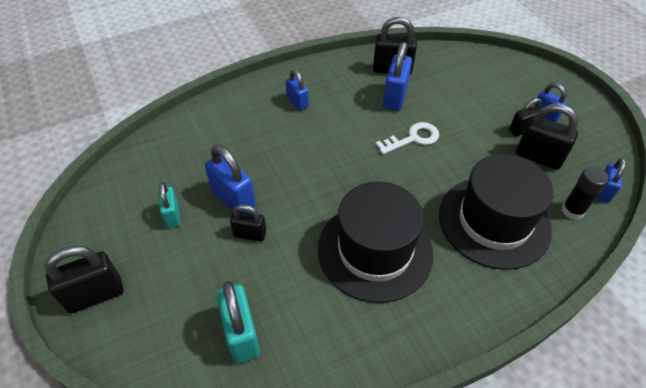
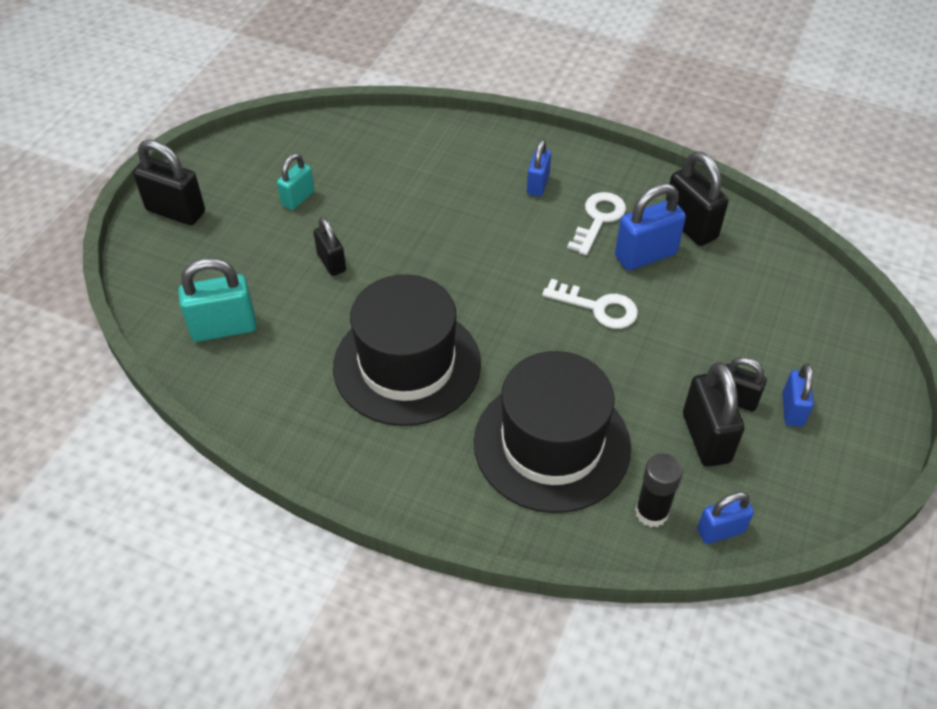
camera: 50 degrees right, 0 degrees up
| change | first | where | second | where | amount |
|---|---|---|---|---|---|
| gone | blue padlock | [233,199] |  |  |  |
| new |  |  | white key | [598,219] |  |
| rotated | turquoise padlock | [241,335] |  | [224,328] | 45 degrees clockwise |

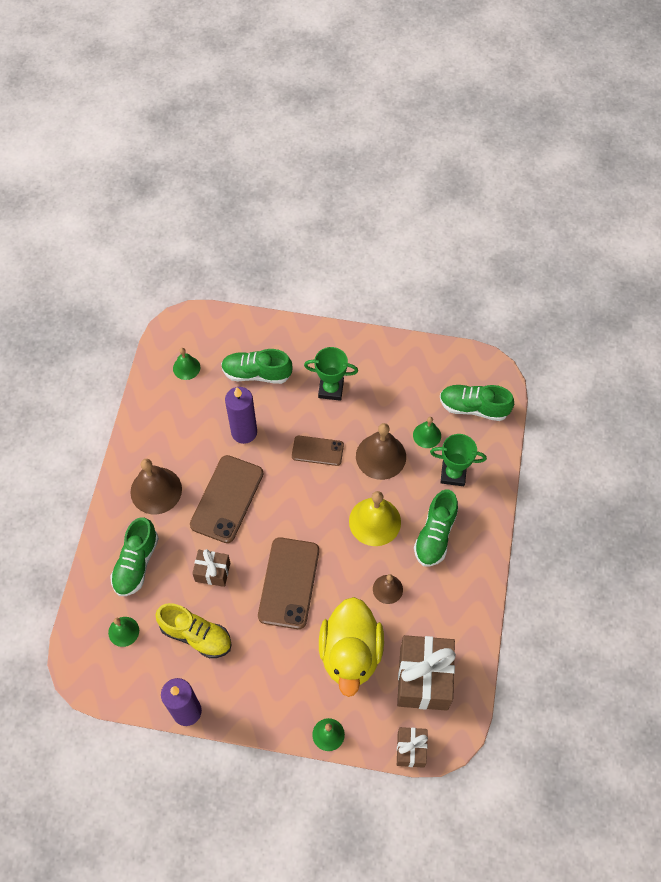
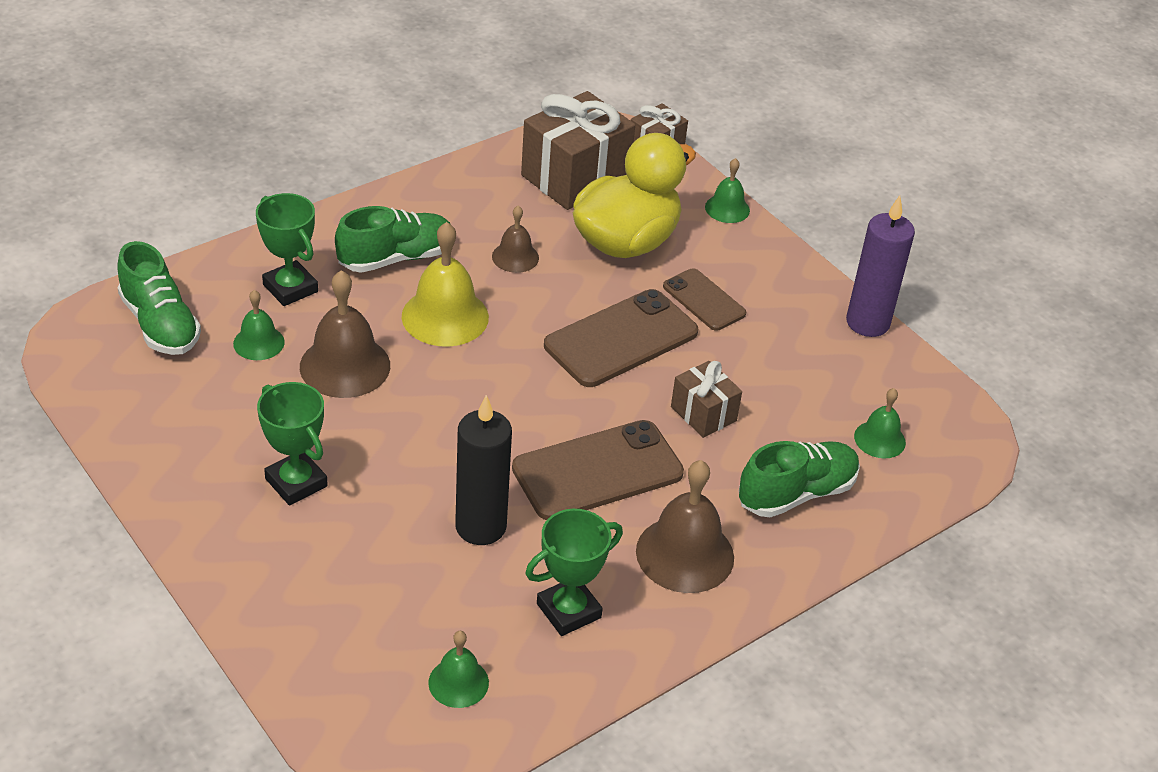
camera: 140 degrees left, 20 degrees down
| change | first | where | second | where | amount |
|---|---|---|---|---|---|
| gone | yellow shoe | [196,635] |  |  |  |
| gone | green shoe | [256,373] |  |  |  |
| new |  |  | green trophy | [568,611] |  |
| shifted | brown phone | [317,451] |  | [704,300] |  |
| repainted | purple candle | [244,432] | black candle | [480,527] |  |

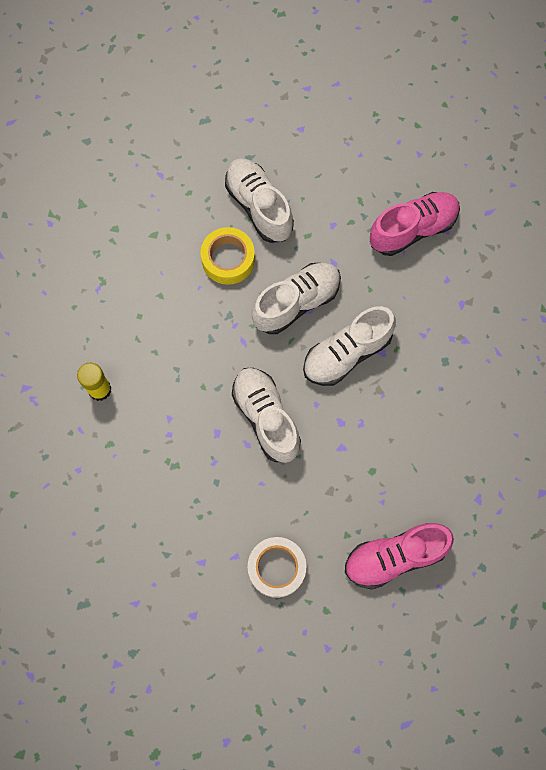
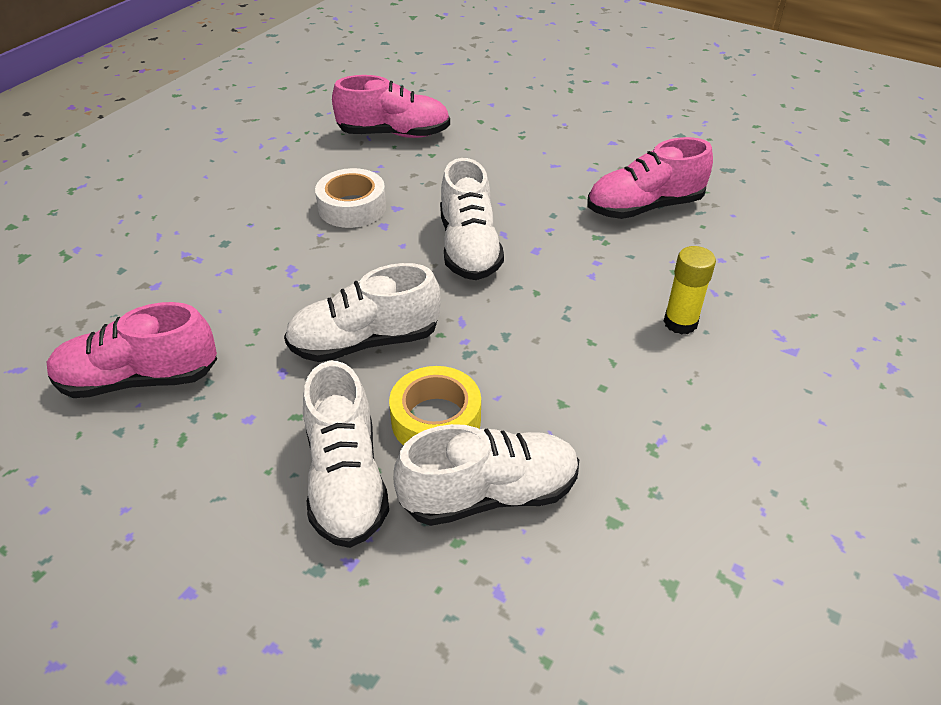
camera: 160 degrees left, 30 degrees down
| change | first | where | second | where | amount |
|---|---|---|---|---|---|
| new |  |  | pink shoe | [644,207] |  |
| shifted | white tape | [276,568] |  | [352,207] |  |
| shifted | white shoe | [347,353] |  | [489,494] |  |

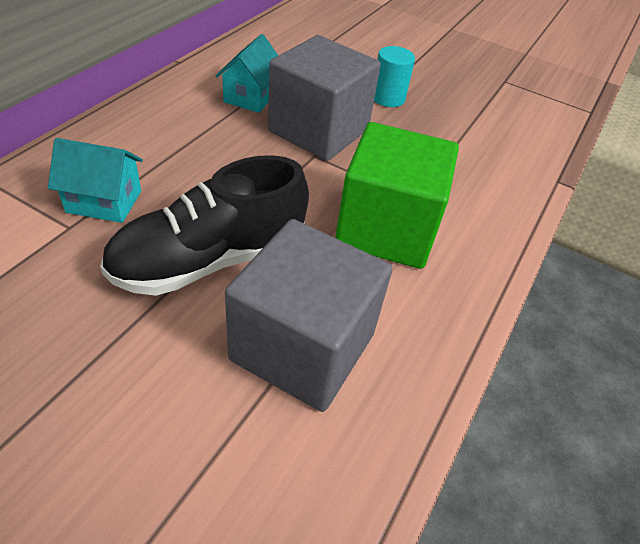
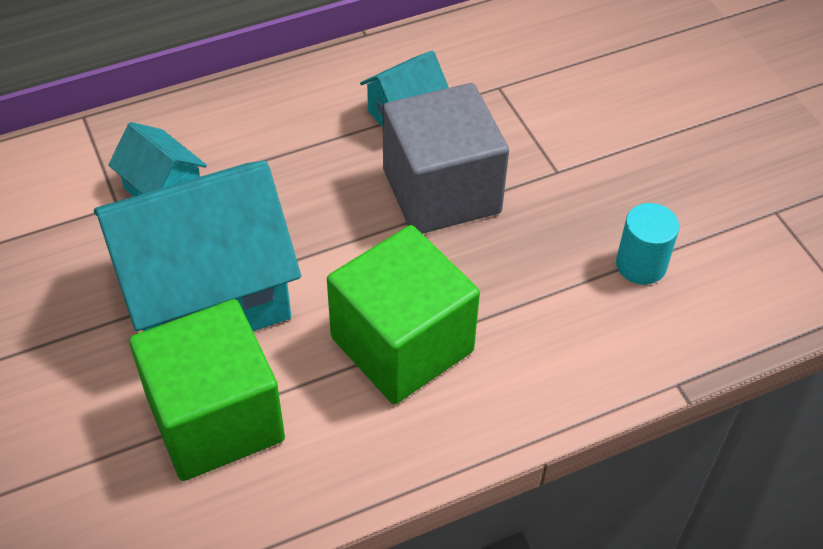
camera: 40 degrees right, 5 degrees up
| change | first | where | second | where | amount |
|---|---|---|---|---|---|
| shifted | turquoise cylinder | [387,98] |  | [641,265] |  |
| swapped | black shoe | [210,260] | turquoise house | [206,296] |  |
| repainted | grey cube | [303,347] | green cube | [215,418] |  |

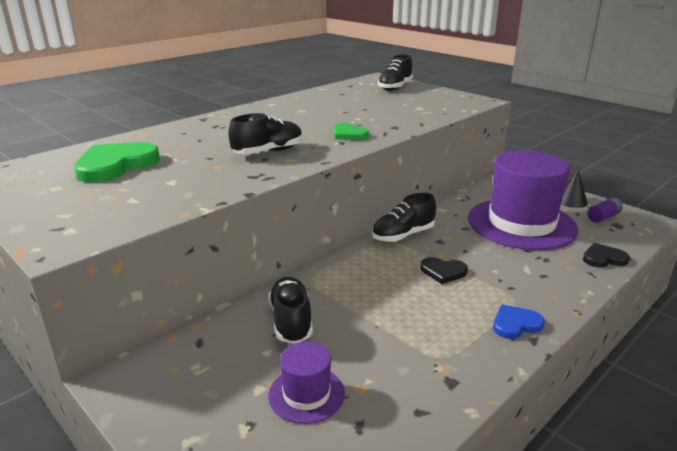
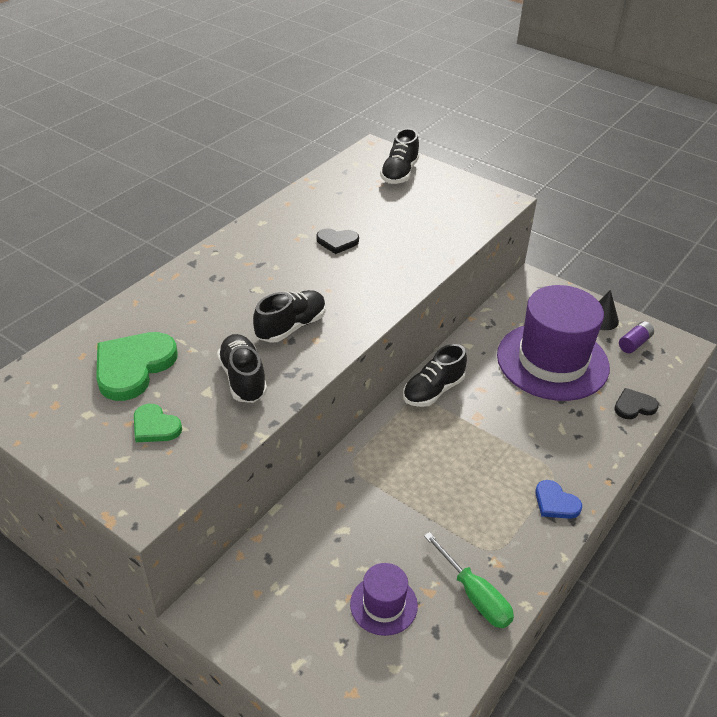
camera: 10 degrees left, 15 degrees up
| change | first | where | second | where | amount |
|---|---|---|---|---|---|
| new |  |  | green screwdriver | [475,595] |  |
| shifted | black shoe | [291,321] |  | [243,378] |  |
| shifted | green heart | [349,134] |  | [155,426] |  |
| shifted | black heart | [443,272] |  | [337,242] |  |
| rotated | blue heart | [515,324] |  | [555,502] | 105 degrees counterclockwise |

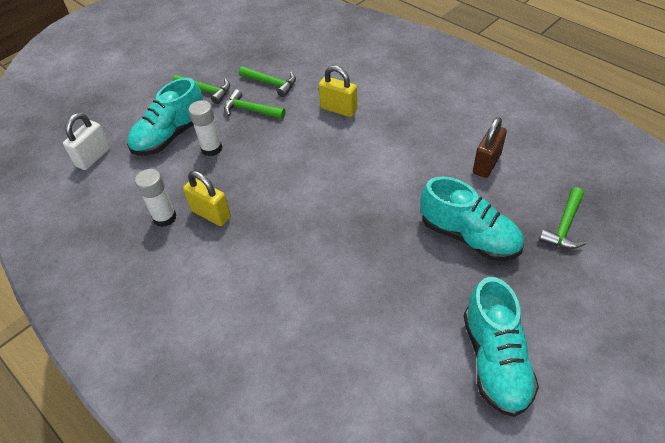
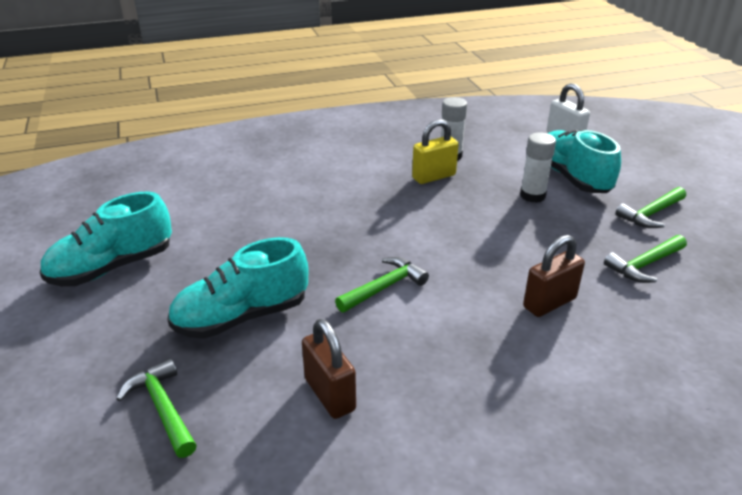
camera: 115 degrees right, 15 degrees down
| change | first | where | second | where | amount |
|---|---|---|---|---|---|
| shifted | green hammer | [250,110] |  | [384,287] |  |
| repainted | yellow padlock | [338,109] | brown padlock | [549,303] |  |
| rotated | turquoise shoe | [495,360] |  | [112,267] | 60 degrees counterclockwise |

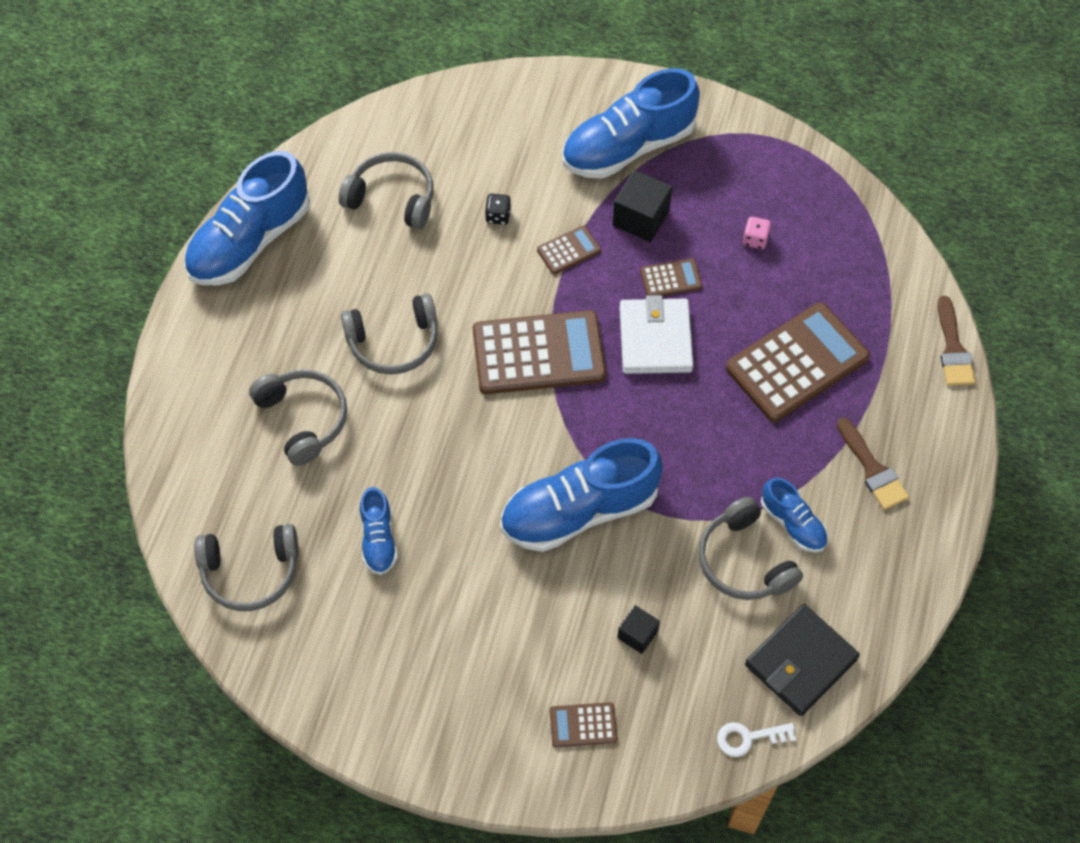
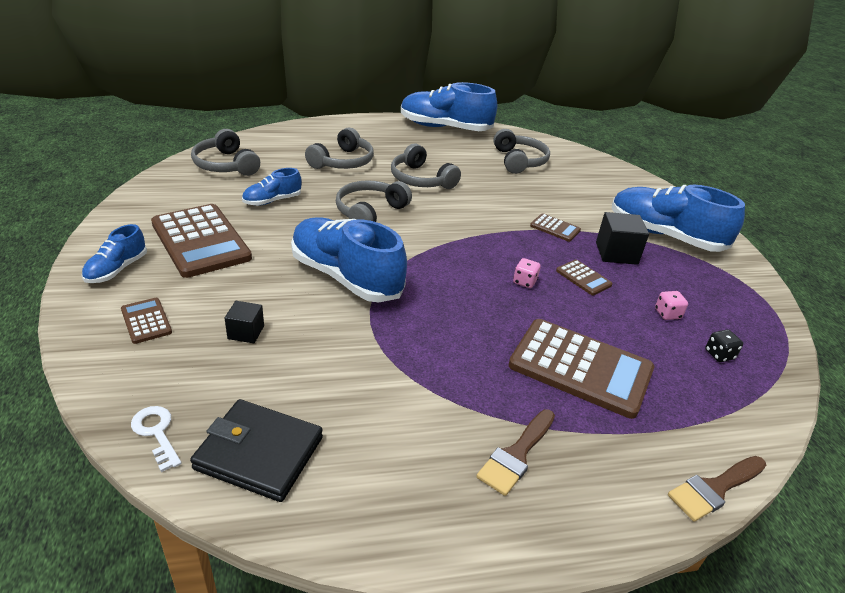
camera: 60 degrees right, 25 degrees down
| change | first | where | second | where | amount |
|---|---|---|---|---|---|
| shifted | brown calculator | [538,353] |  | [200,241] |  |
| shifted | black dice | [498,216] |  | [719,355] |  |
| shifted | grey headphones | [744,561] |  | [370,212] |  |
| shifted | blue shoe | [793,523] |  | [117,269] |  |
| swapped | white wallet | [655,339] | pink dice | [524,282] |  |

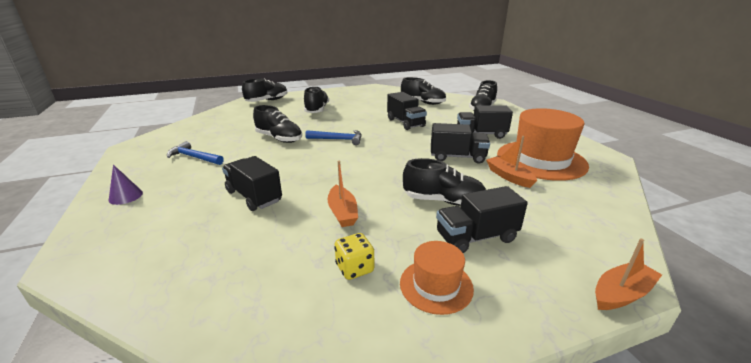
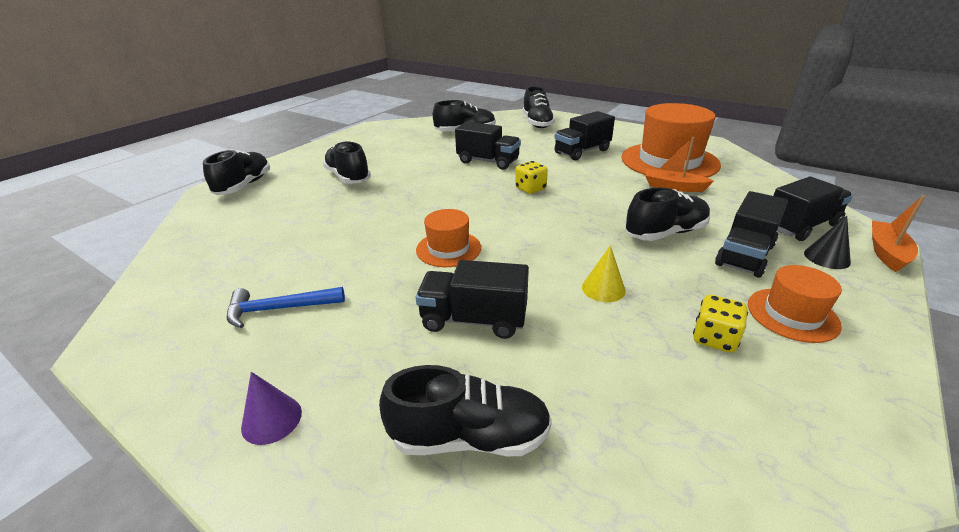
camera: 35 degrees left, 5 degrees up
| change | first | where | second | where | amount |
|---|---|---|---|---|---|
| gone | blue hammer | [338,139] |  |  |  |
| new |  |  | orange hat | [448,249] |  |
| new |  |  | yellow dice | [530,189] |  |
| new |  |  | black cone | [826,257] |  |
| shifted | black shoe | [279,138] |  | [469,437] |  |
| shifted | black truck | [457,157] |  | [800,226] |  |
| swapped | orange boat | [342,212] | yellow cone | [603,288] |  |

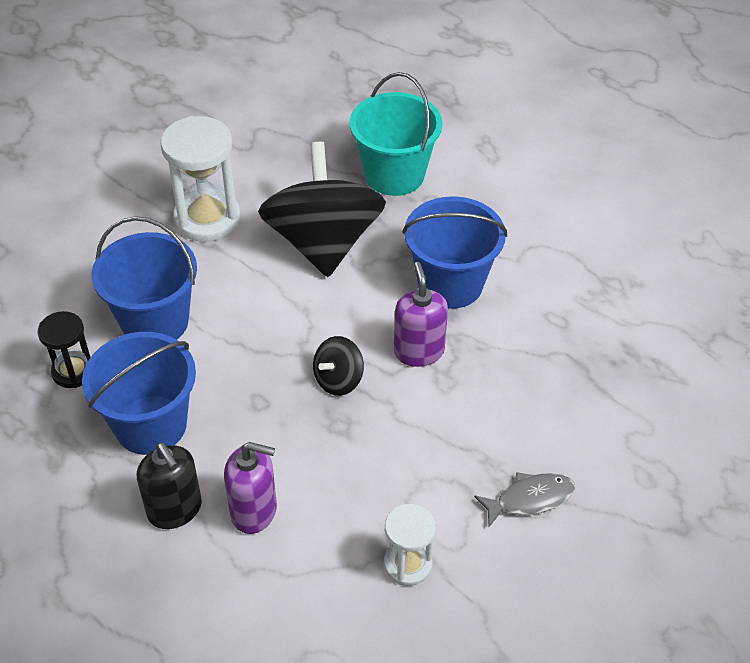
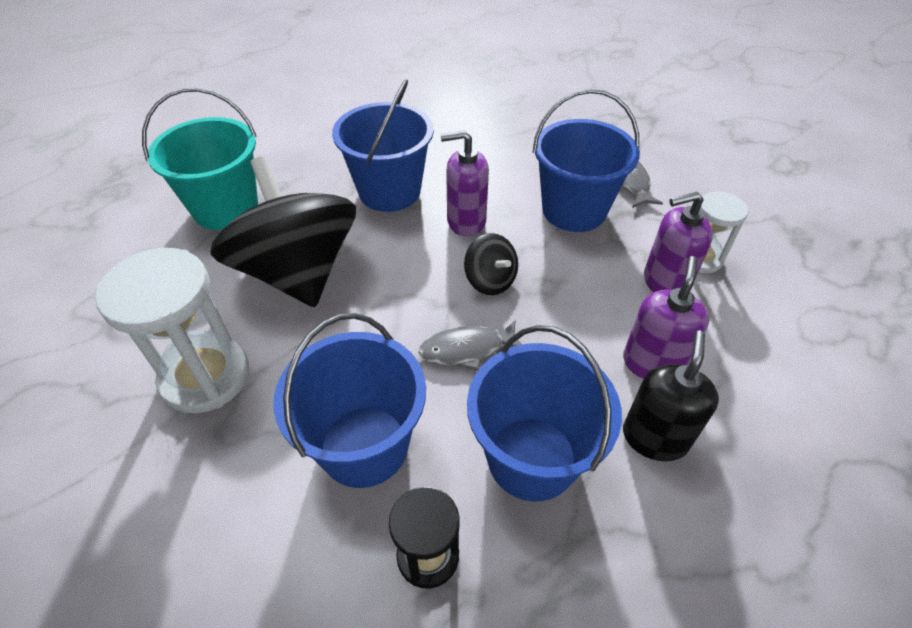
camera: 80 degrees left, 0 degrees up
| change | first | where | second | where | amount |
|---|---|---|---|---|---|
| new |  |  | grey fish | [467,349] |  |
| new |  |  | blue bucket | [574,210] |  |
| new |  |  | purple soap dispenser | [664,282] |  |
| rotated | black soap dispenser | [175,510] |  | [654,437] | 45 degrees counterclockwise |
| rotated | black spinning top | [323,243] |  | [298,272] | 60 degrees clockwise |

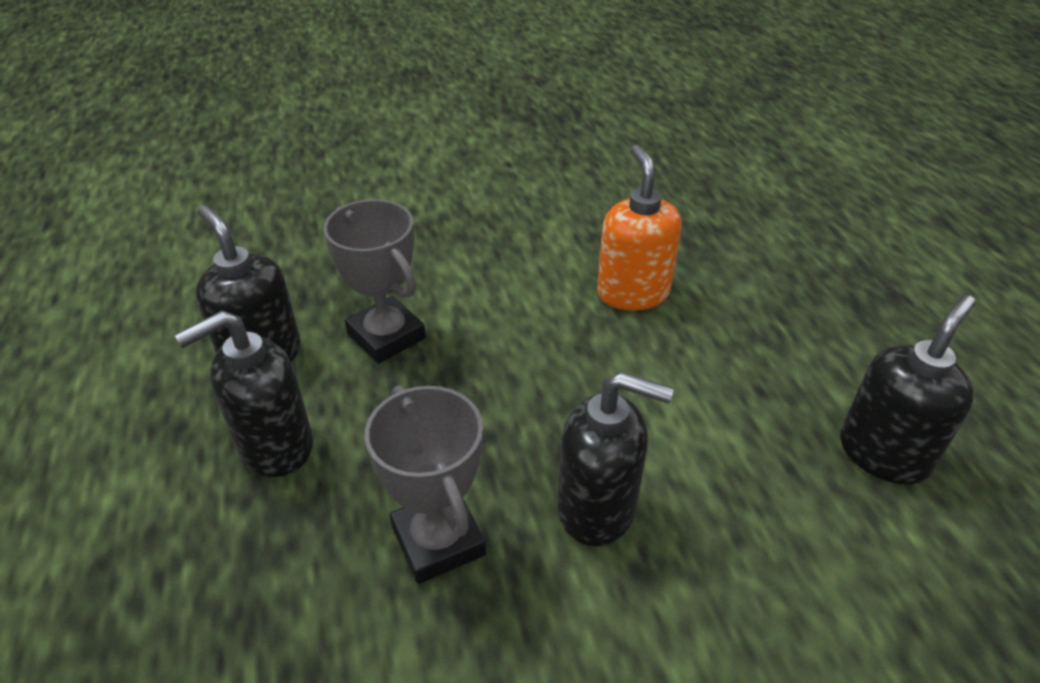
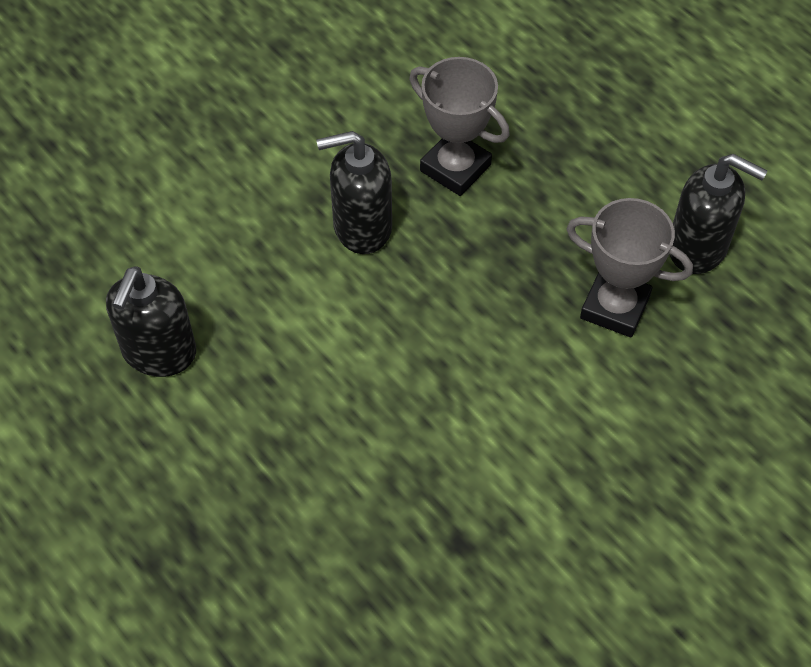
camera: 155 degrees right, 15 degrees up
| change | first | where | second | where | amount |
|---|---|---|---|---|---|
| gone | black soap dispenser | [275,446] |  |  |  |
| gone | orange soap dispenser | [632,293] |  |  |  |

